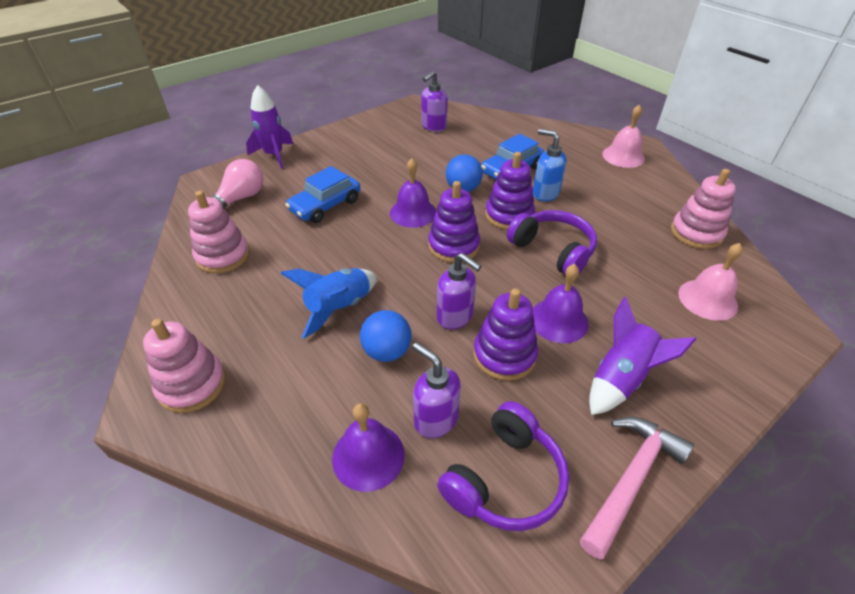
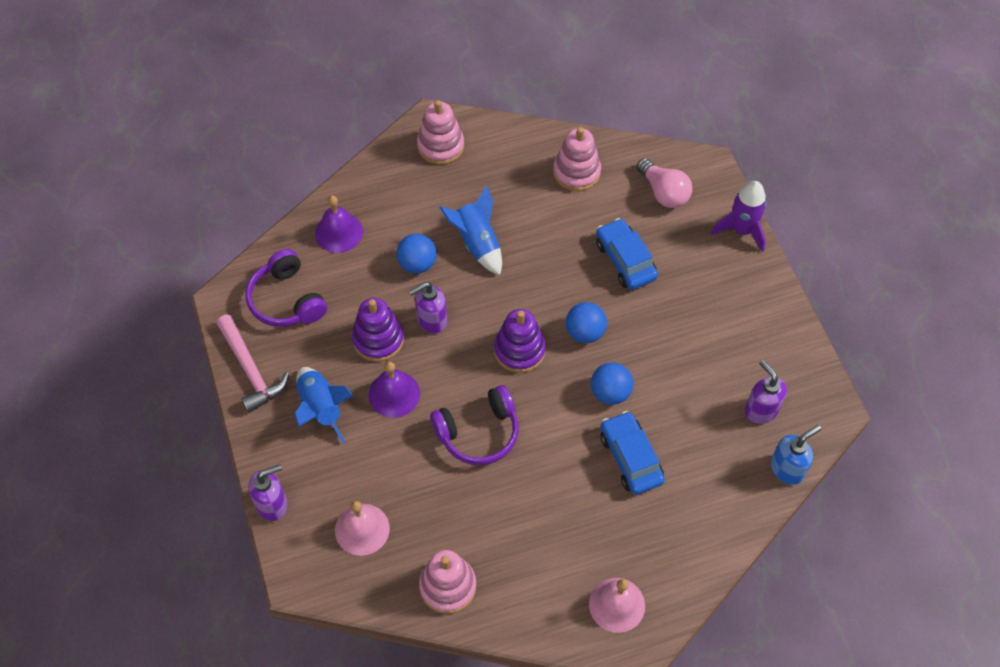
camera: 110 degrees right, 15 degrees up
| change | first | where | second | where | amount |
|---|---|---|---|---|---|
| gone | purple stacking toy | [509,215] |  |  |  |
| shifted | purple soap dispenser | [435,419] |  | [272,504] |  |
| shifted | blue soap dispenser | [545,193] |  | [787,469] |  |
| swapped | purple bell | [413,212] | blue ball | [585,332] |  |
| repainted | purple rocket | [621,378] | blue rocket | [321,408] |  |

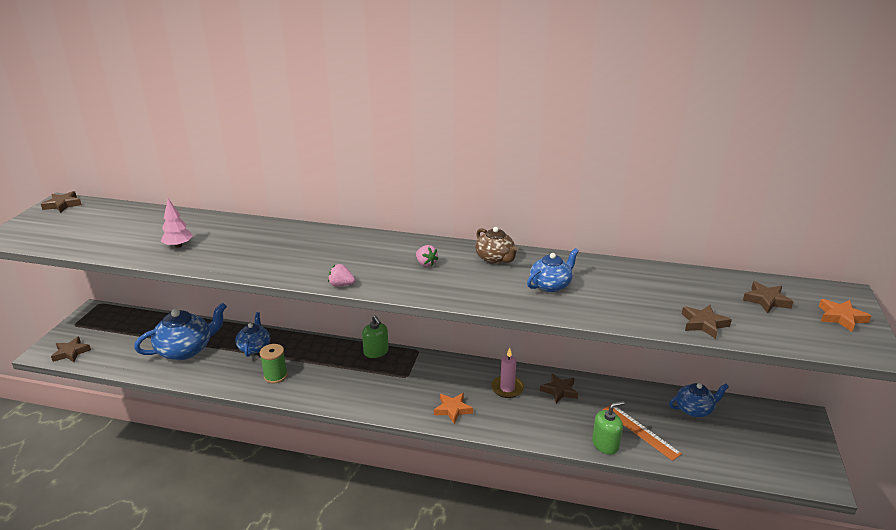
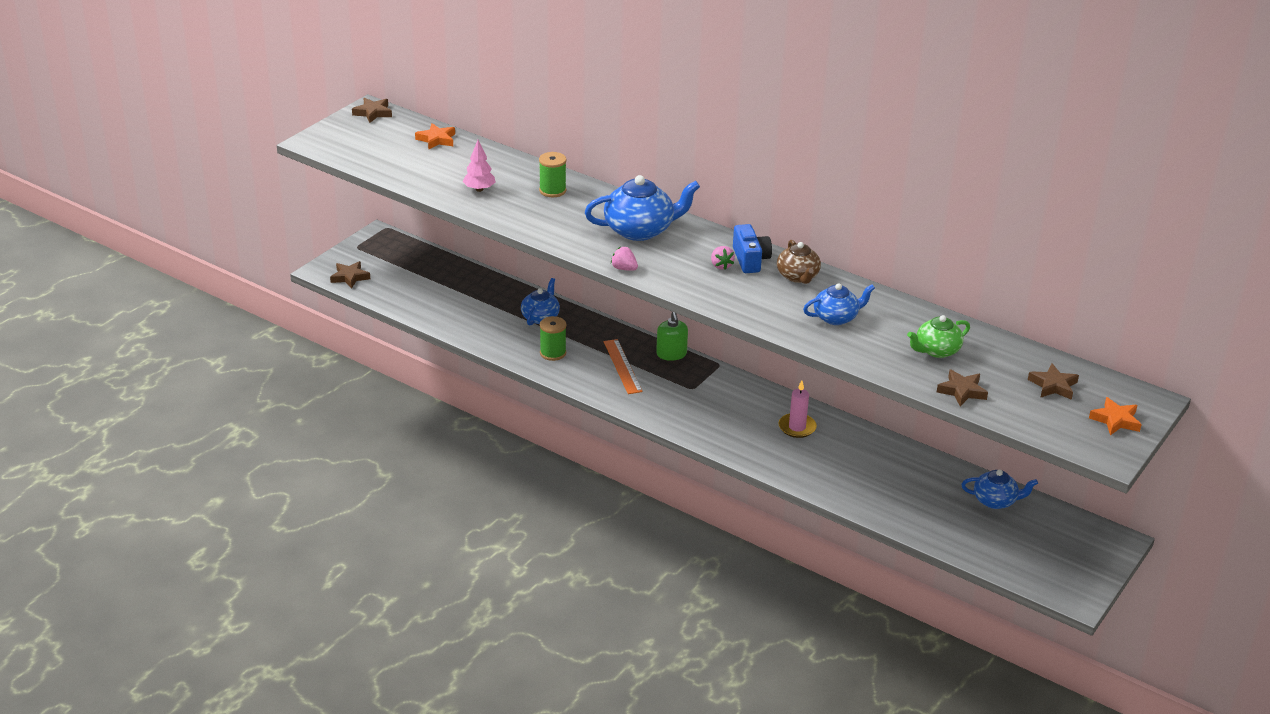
camera: 20 degrees right, 5 degrees up
| change | first | where | second | where | amount |
|---|---|---|---|---|---|
| gone | brown star | [559,391] |  |  |  |
| gone | green soap dispenser | [605,444] |  |  |  |
| new |  |  | green spool | [552,190] |  |
| new |  |  | blue camera | [750,260] |  |
| new |  |  | green teapot | [936,350] |  |
| shifted | blue teapot | [186,350] |  | [640,230] |  |
| shifted | orange star | [452,409] |  | [436,140] |  |
| shifted | orange ruler | [640,431] |  | [622,366] |  |

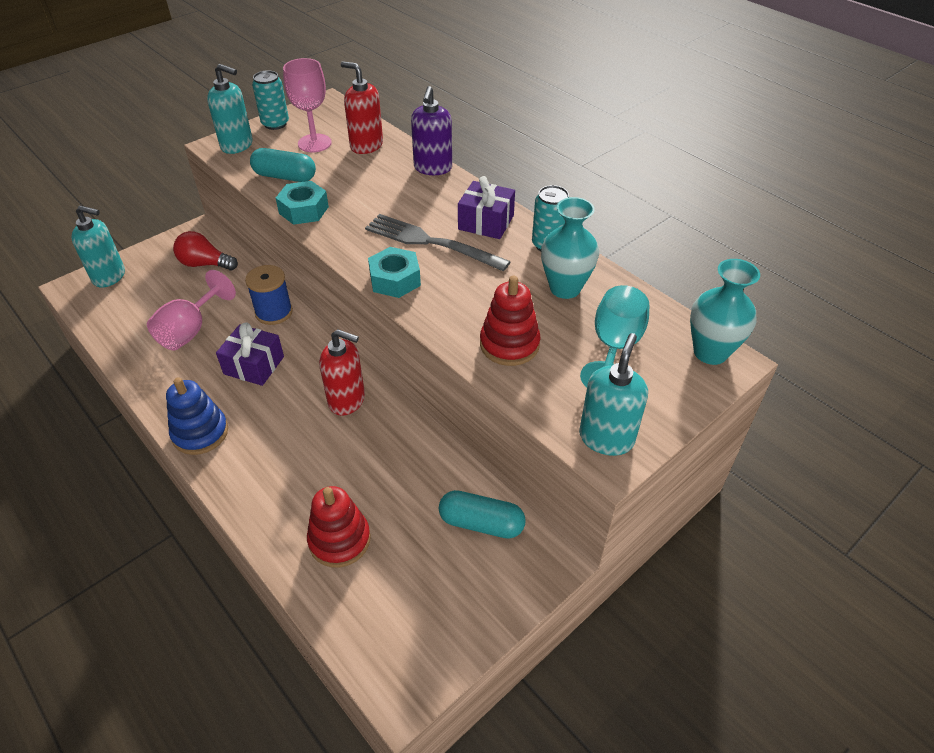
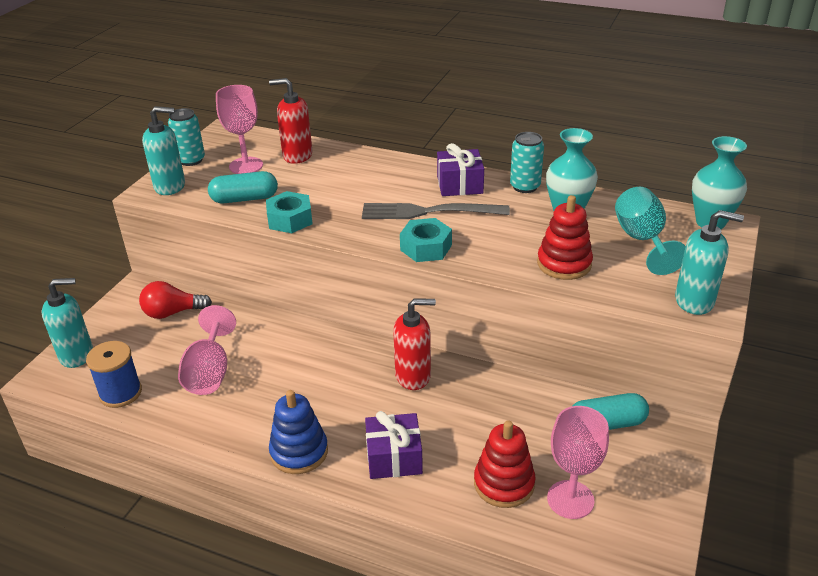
camera: 25 degrees left, 10 degrees down
| change | first | where | second | where | amount |
|---|---|---|---|---|---|
| gone | purple soap dispenser | [433,168] |  |  |  |
| new |  |  | pink goblet | [570,499] |  |
| shifted | purple gift | [254,365] |  | [394,457] |  |
| shifted | blue spool | [274,312] |  | [120,393] |  |
| rotated | turquoise soap dispenser | [606,438] |  | [694,301] | 105 degrees clockwise |

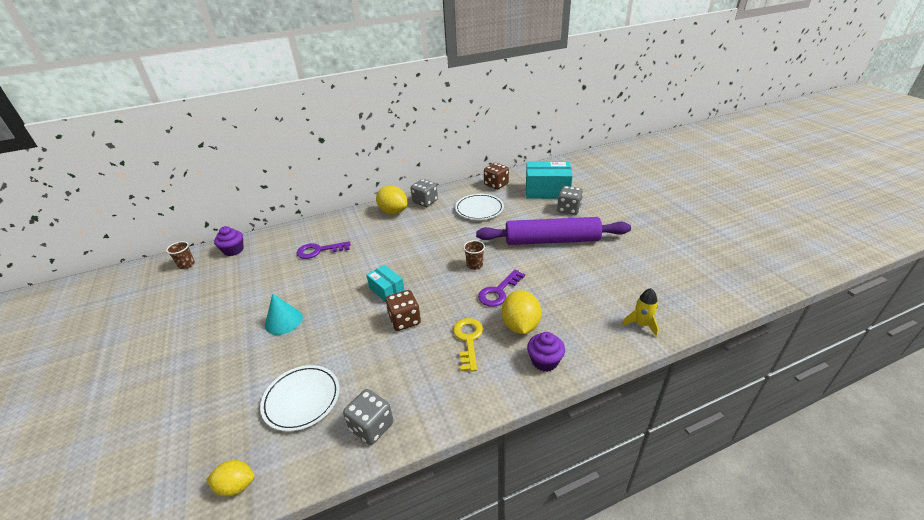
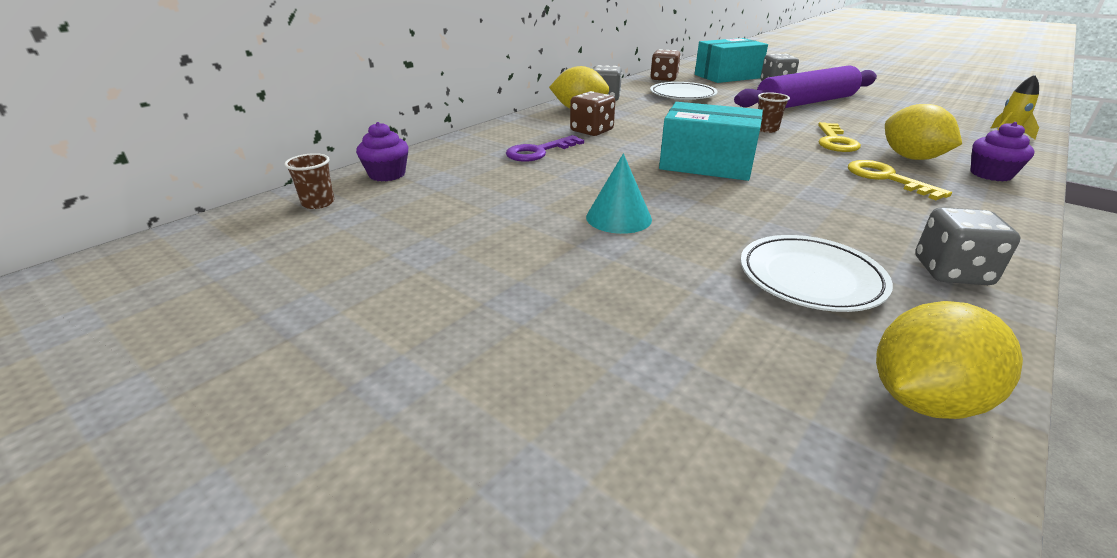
camera: 30 degrees left, 5 degrees down
| change | first | where | second | where | amount |
|---|---|---|---|---|---|
| shifted | brown dice | [405,320] |  | [591,131] |  |
| repainted | purple key | [498,291] | yellow key | [835,141] |  |
| scaled | yellow lemon | [236,486] |  | [923,399] | x1.58 |
| scaled | turquoise box | [387,290] |  | [706,164] | x1.79 |

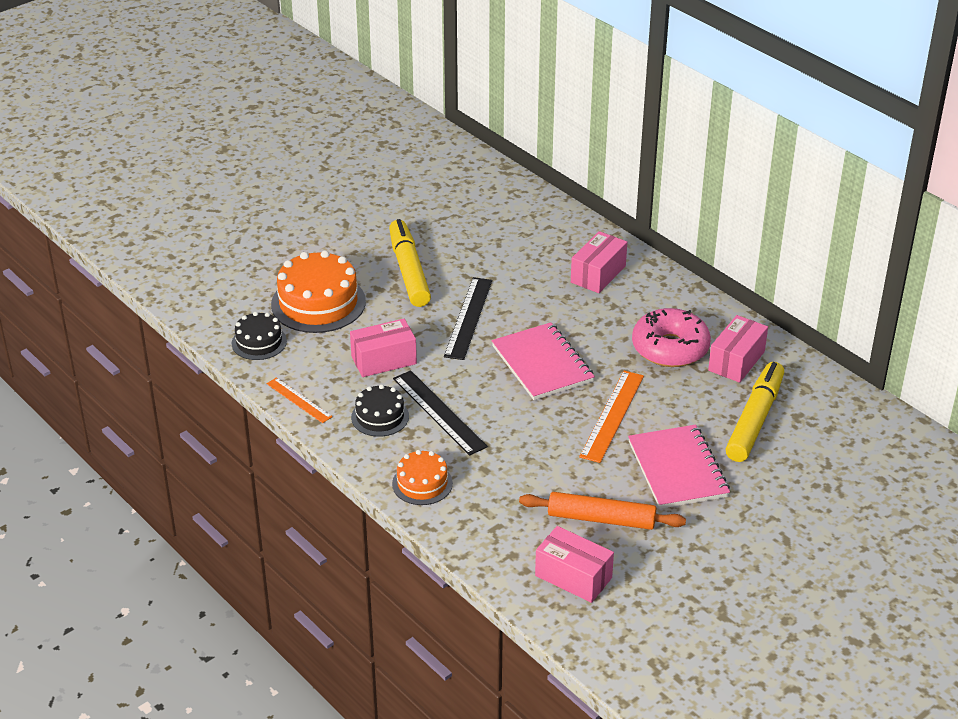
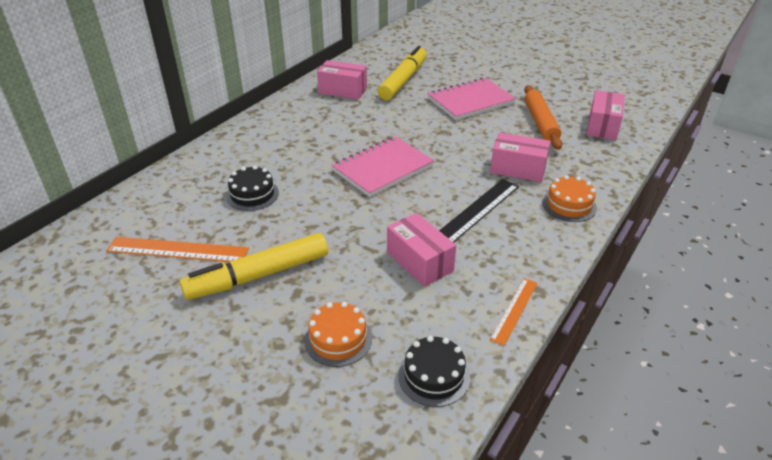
camera: 105 degrees left, 0 degrees up
| change | first | where | second | where | amount |
|---|---|---|---|---|---|
| gone | black ruler | [468,318] |  |  |  |
| gone | pink donut | [670,348] |  |  |  |
| shifted | black cake | [380,417] |  | [252,194] |  |
| shifted | pink box | [598,274] |  | [518,169] |  |
| shifted | orange ruler | [612,416] |  | [177,250] |  |
| rotated | yellow marker | [754,420] |  | [403,80] | 105 degrees clockwise |
| scaled | orange cake | [318,303] |  | [338,339] | x0.57 |

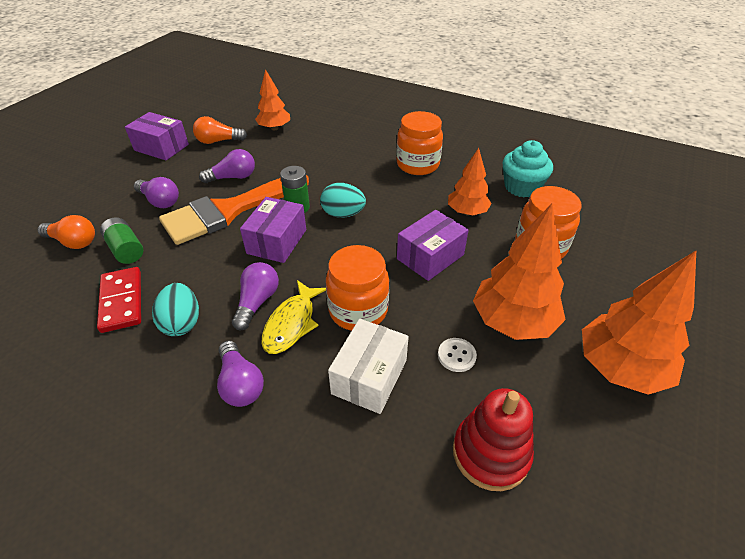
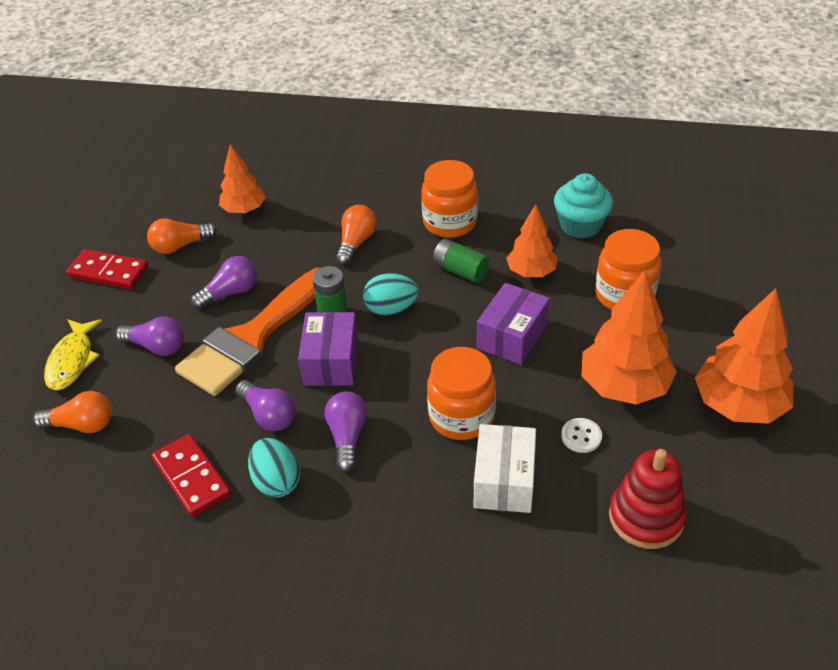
camera: 15 degrees left, 0 degrees up
| change | first | where | second | where | amount |
|---|---|---|---|---|---|
| new |  |  | orange light bulb | [356,243] |  |
| shifted | green battery | [126,249] |  | [460,270] |  |
| shifted | purple light bulb | [240,384] |  | [268,415] |  |
| shifted | yellow fish | [292,323] |  | [72,361] |  |
| swapped | purple box | [161,147] | red domino | [108,272] |  |

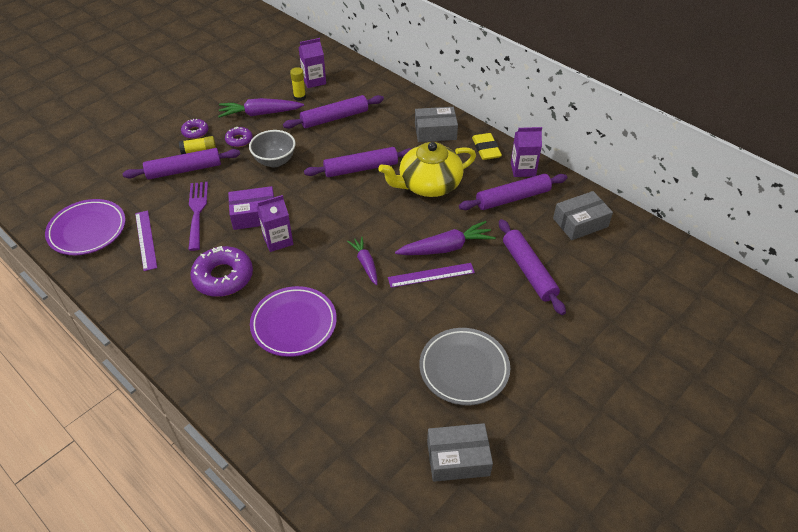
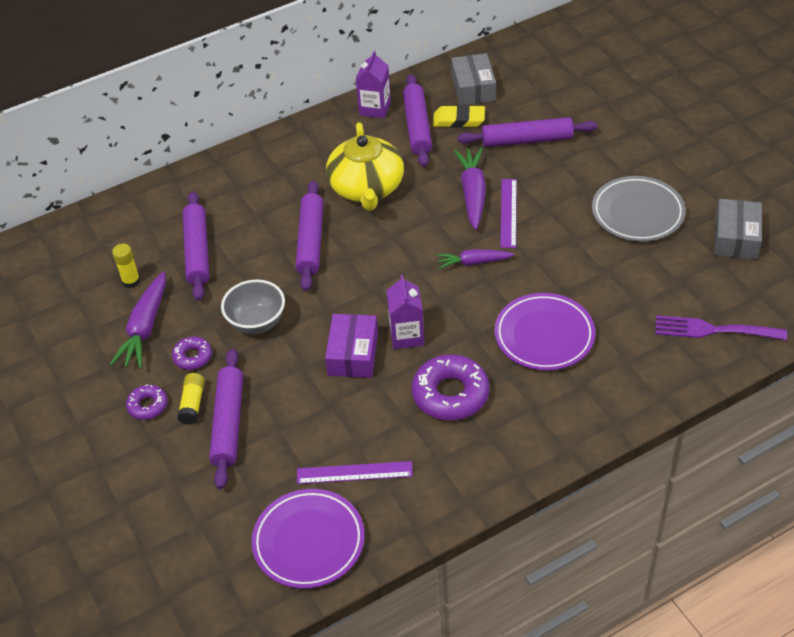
camera: 70 degrees left, 0 degrees up
| change | first | where | second | where | amount |
|---|---|---|---|---|---|
| gone | purple carton | [314,81] |  |  |  |
| gone | grey box | [435,131] |  |  |  |
| shifted | purple fork | [197,212] |  | [713,330] |  |
| shifted | yellow eraser | [486,149] |  | [459,120] |  |

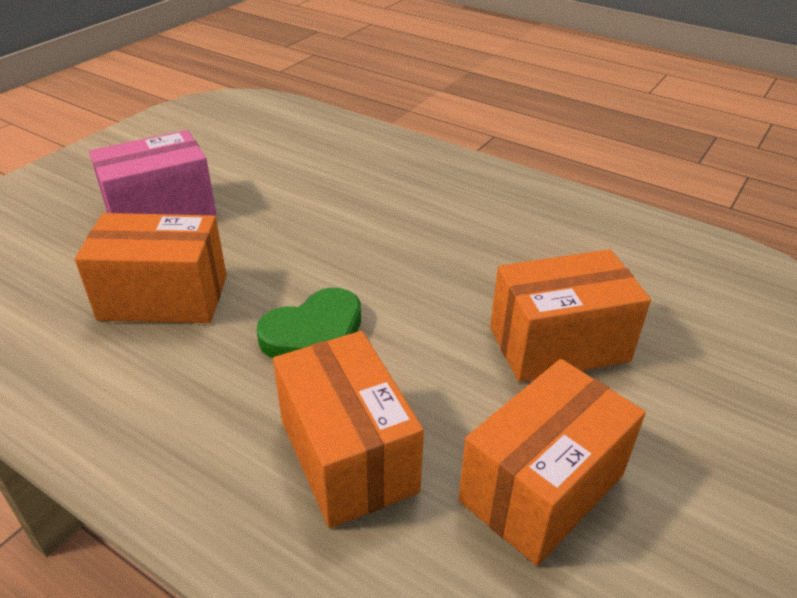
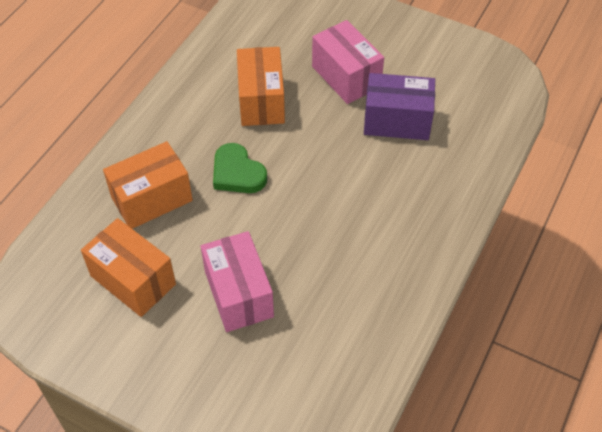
camera: 85 degrees right, 15 degrees up
| change | first | where | second | where | amount |
|---|---|---|---|---|---|
| new |  |  | purple box | [397,121] |  |
| repainted | orange box | [558,344] | pink box | [239,294] |  |

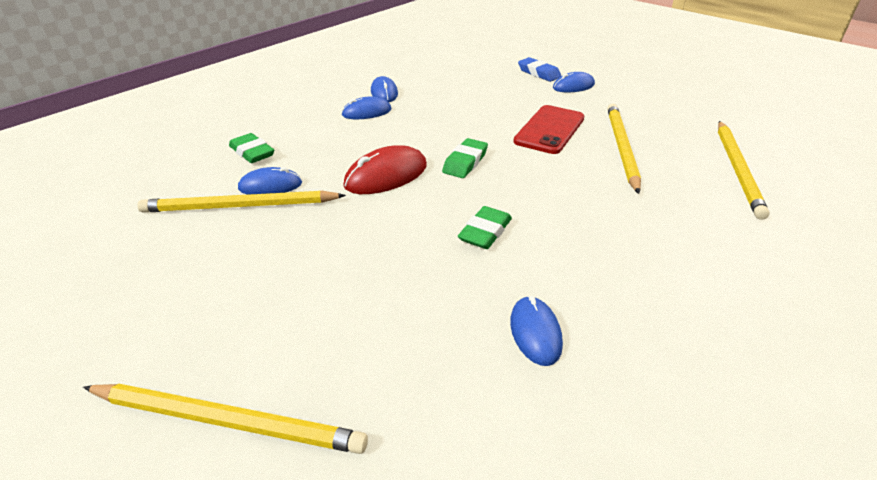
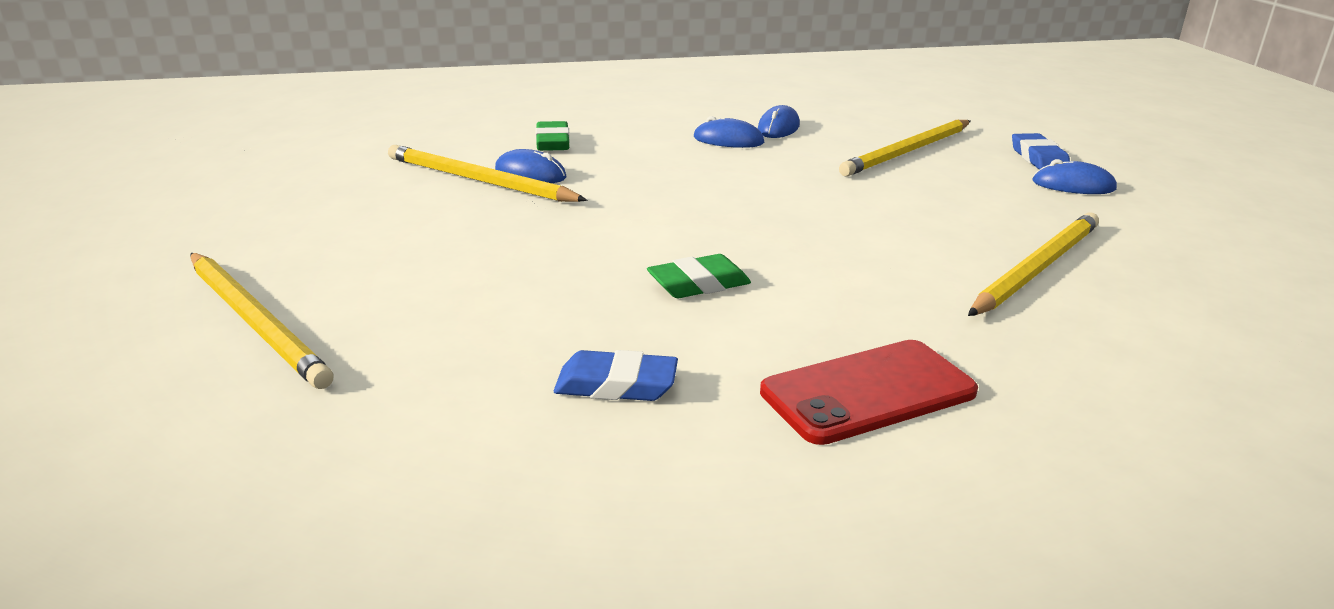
camera: 35 degrees right, 10 degrees down
| change | first | where | second | where | amount |
|---|---|---|---|---|---|
| gone | red mouse | [386,175] |  |  |  |
| gone | green eraser | [465,162] |  |  |  |
| shifted | red phone | [549,130] |  | [868,392] |  |
| shifted | yellow pencil | [737,169] |  | [907,152] |  |
| swapped | blue mouse | [535,332] | blue eraser | [616,385] |  |

